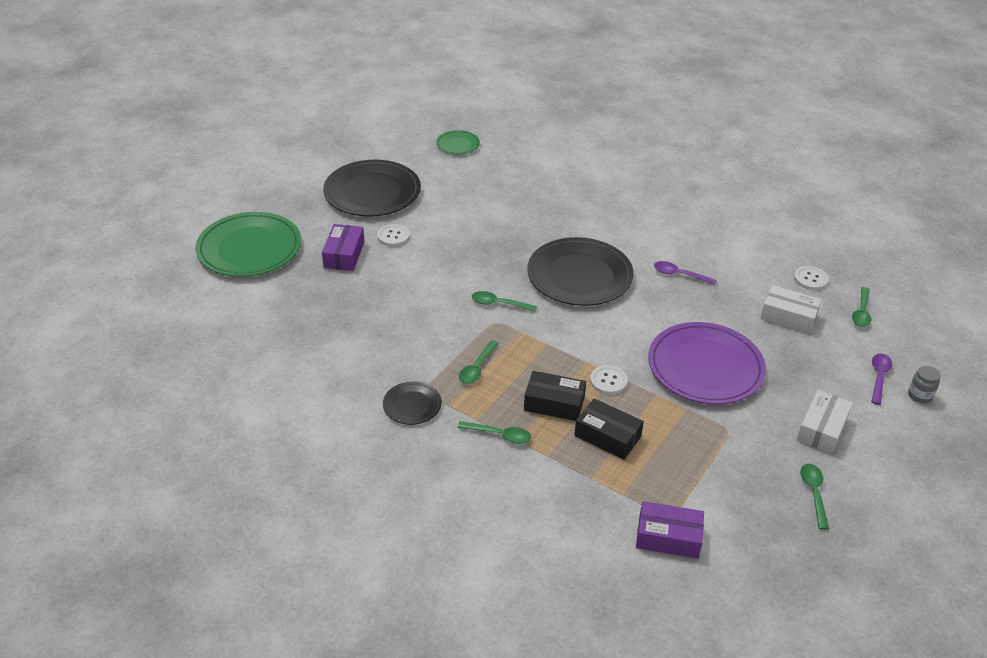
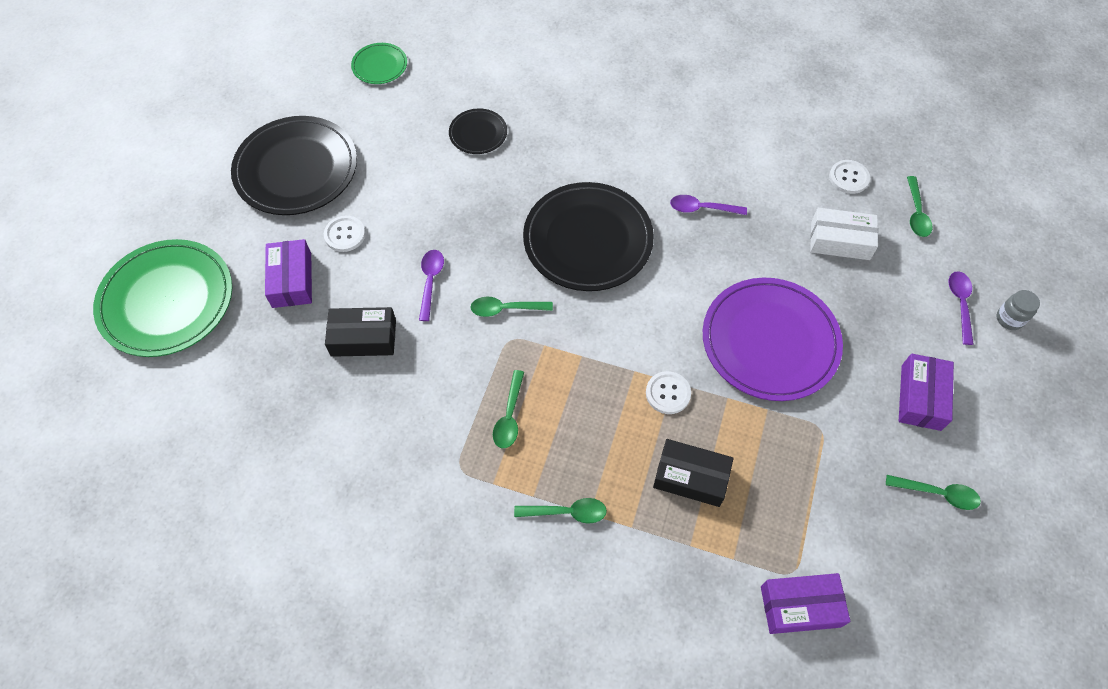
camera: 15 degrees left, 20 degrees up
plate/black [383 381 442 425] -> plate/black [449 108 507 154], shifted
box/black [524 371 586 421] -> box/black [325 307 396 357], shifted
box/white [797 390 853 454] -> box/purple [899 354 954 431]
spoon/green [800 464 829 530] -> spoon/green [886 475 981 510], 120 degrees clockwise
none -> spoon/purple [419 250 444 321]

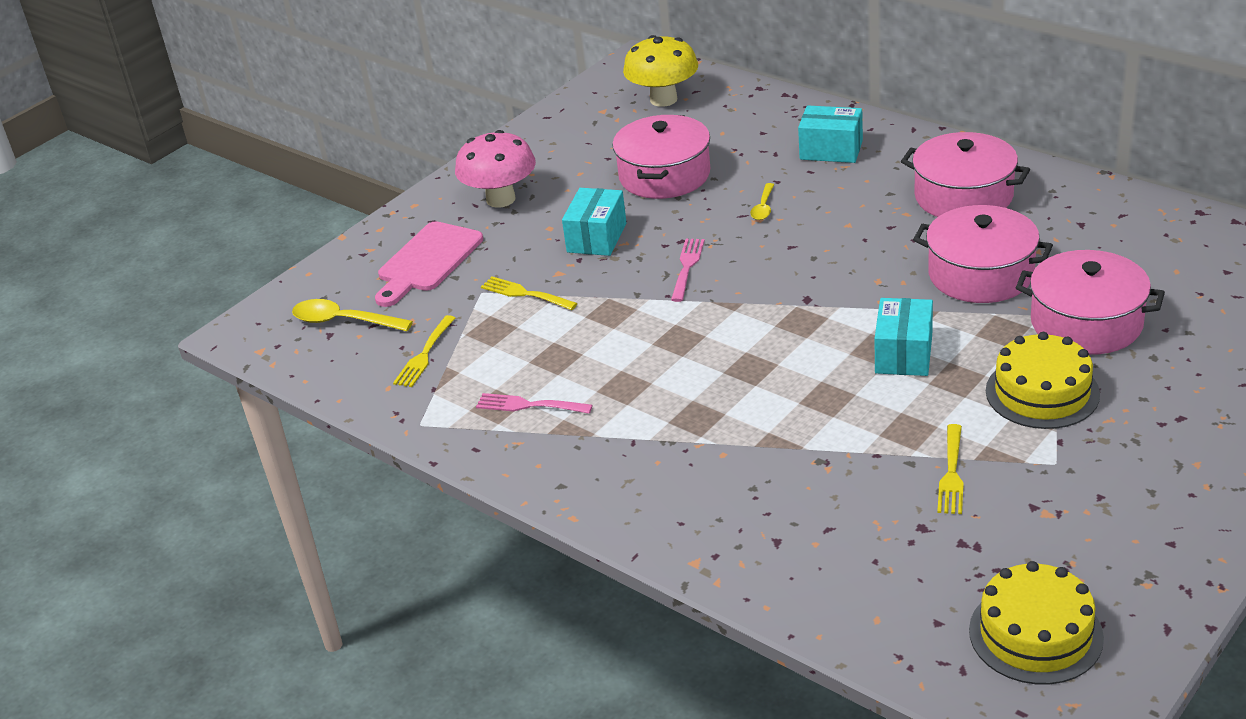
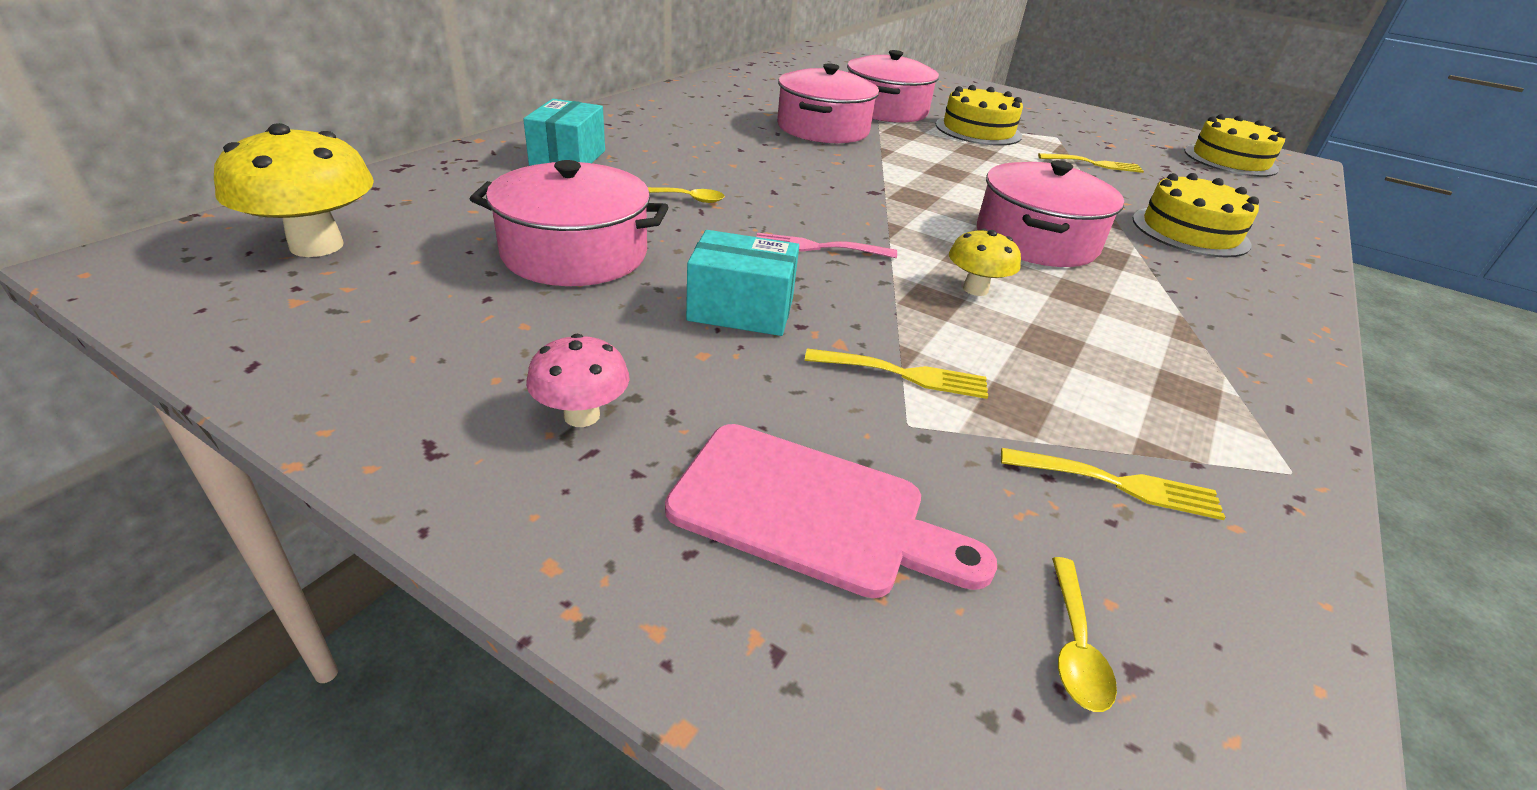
camera: 105 degrees left, 0 degrees up
spoon/yellow [292 299 413 331] -> spoon/yellow [1052 557 1117 712], x0.58
mushroom/pink [455 130 536 208] -> mushroom/pink [526 334 630 427], x0.57
fork/pink [476 393 593 414] -> none
fork/yellow [481 276 578 310] -> fork/yellow [805 349 988 399], 105 degrees counterclockwise
box/turquoise [875 298 933 376] -> none
pot/pink [901 132 1030 217] -> pot/pink [977 160 1124 267], shifted
none -> mushroom/yellow [949 228 1021 296]
none -> cake/yellow [1133 173 1259 257]

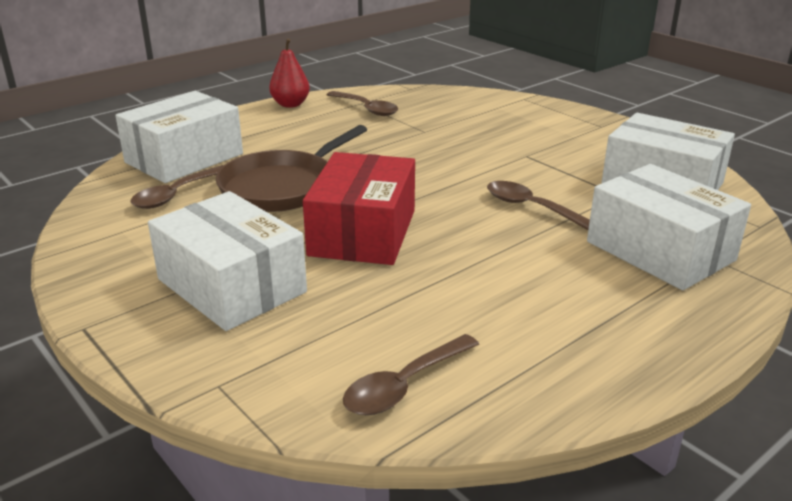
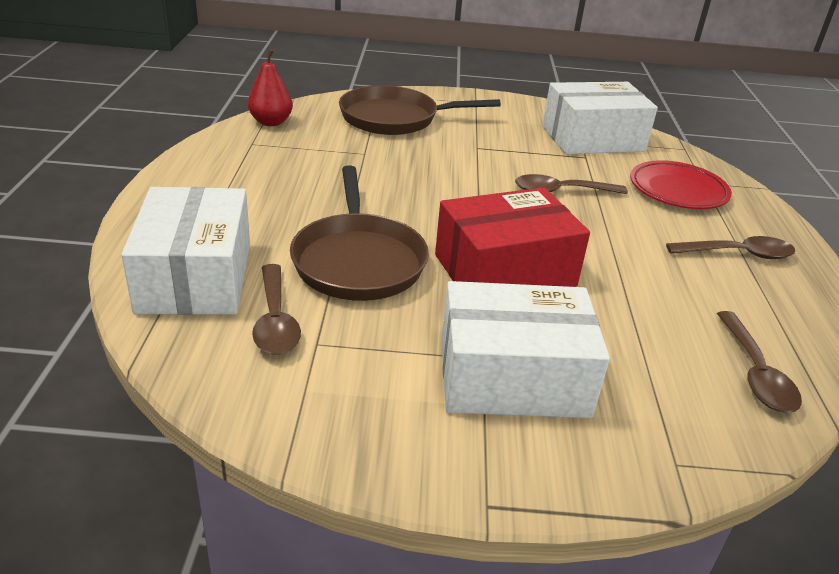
camera: 50 degrees left, 5 degrees up
pear/red [269 38 310 108] -> pear/red [248 49 293 126], shifted
box/red [303 152 415 265] -> box/red [435 187 590 287], 75 degrees counterclockwise
spoon/brown [327 91 398 116] -> spoon/brown [666 236 795 259], shifted
box/white [587 164 751 290] -> plate/red [630 160 732 209]
none -> pan/brown [339 85 501 135]

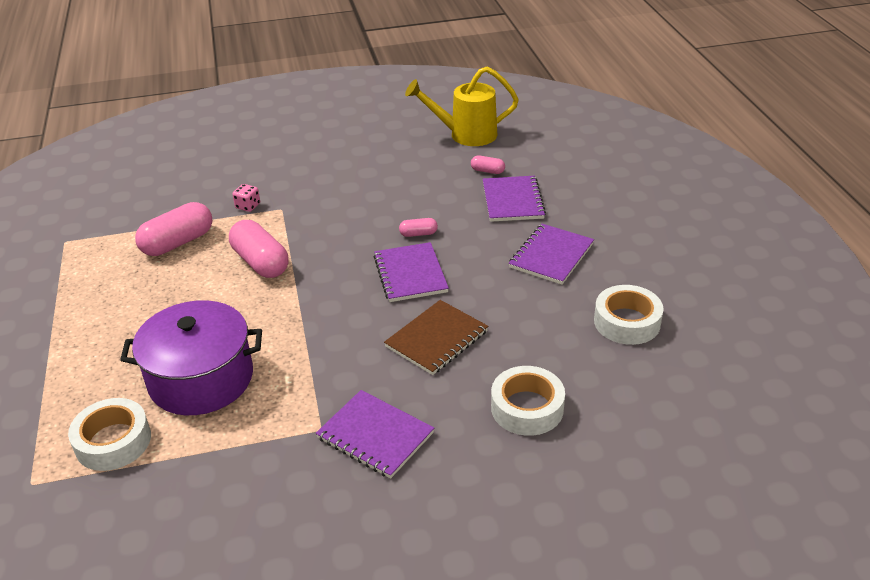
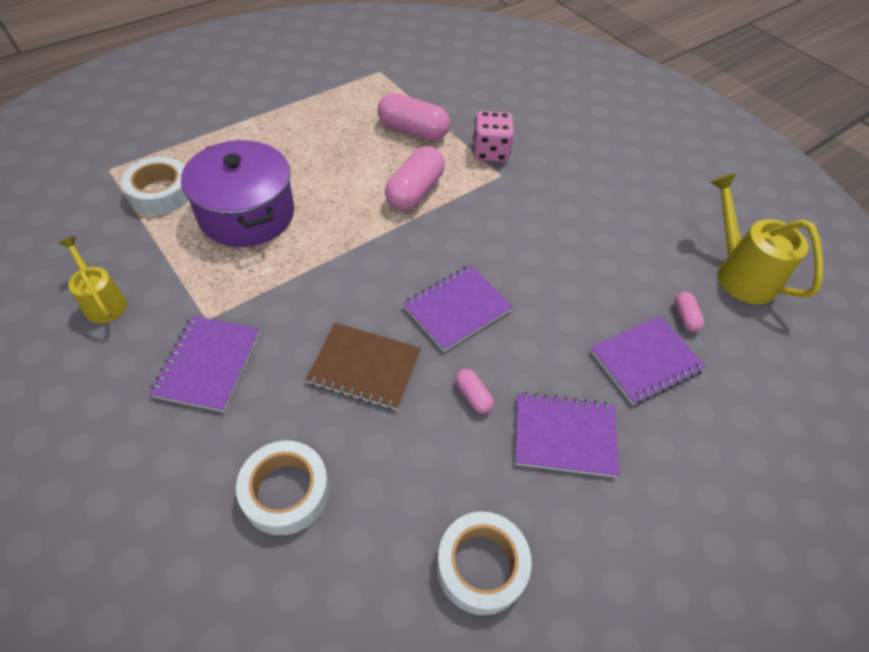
camera: 60 degrees right, 15 degrees up
dice/pink [232 184 260 212] -> dice/pink [473 111 514 162], x1.80
capsule/pink [399 218 438 237] -> capsule/pink [456 369 494 414], shifted
none -> watering can/yellow [59 236 127 323]

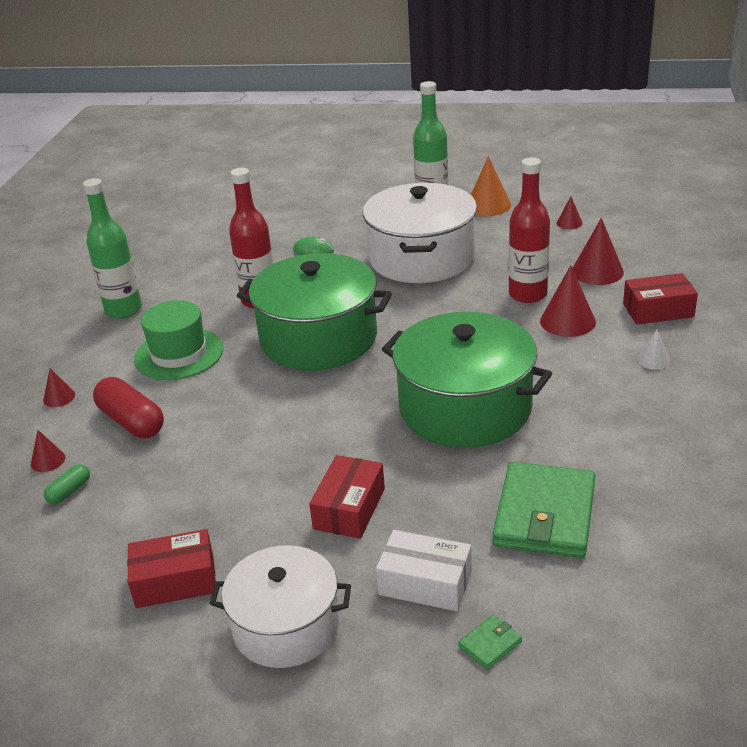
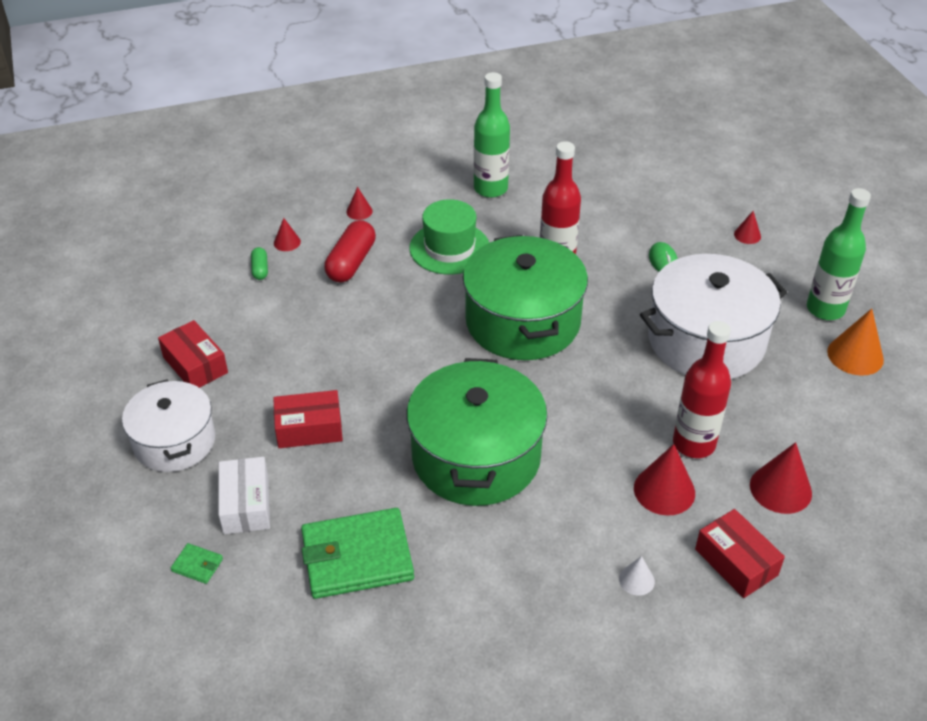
camera: 60 degrees right, 10 degrees up
capsule/green [44 464 90 504] -> capsule/green [251 247 268 280], 75 degrees clockwise
cone/red [557 196 583 229] -> cone/red [734 211 761 244], shifted

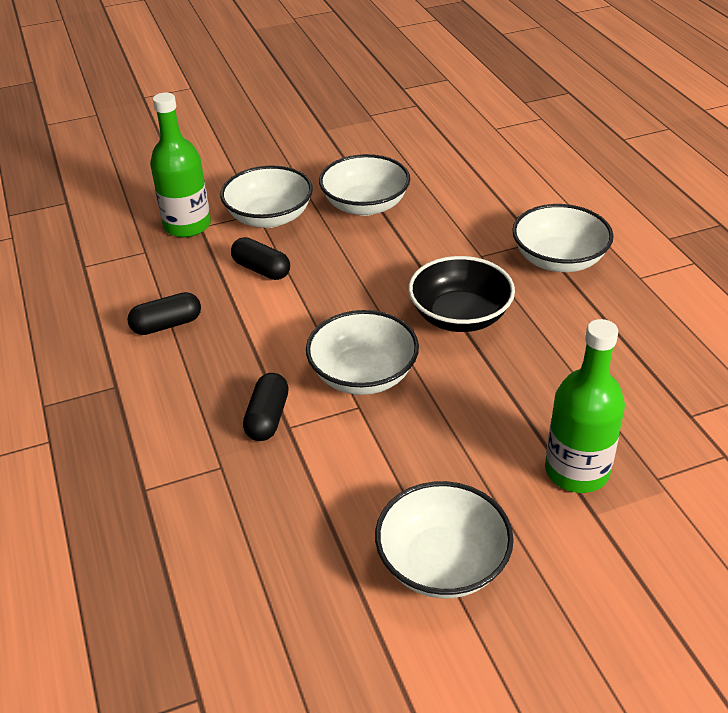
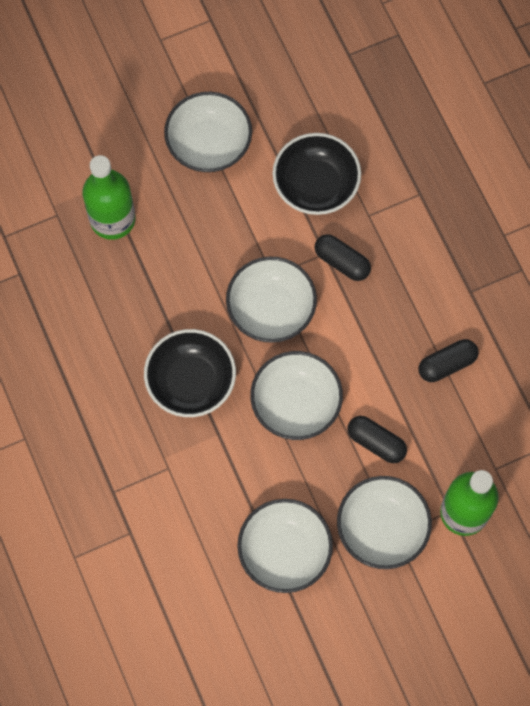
camera: 175 degrees right, 30 degrees up
capsule/black [243 373 289 441] -> capsule/black [314 234 371 281], 60 degrees counterclockwise
bowl/white [512 204 614 272] -> bowl/white [250 351 343 440], shifted
none -> bowl/black [272 133 361 215]

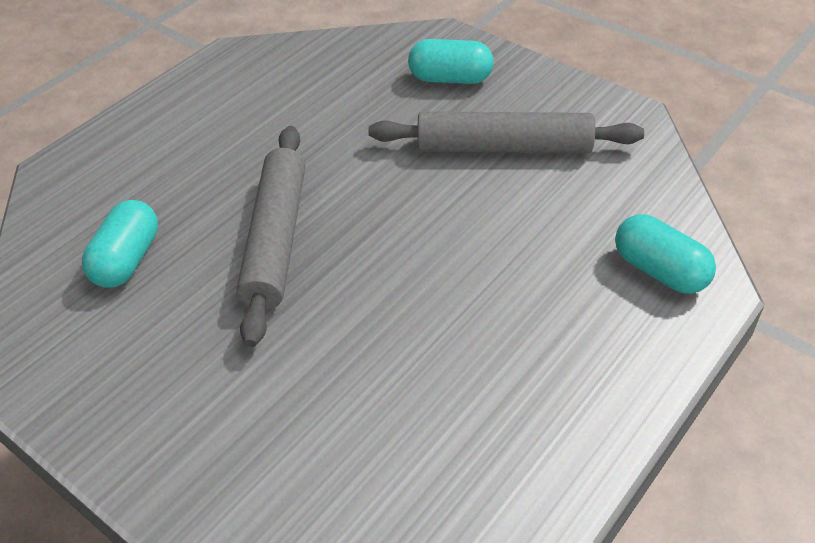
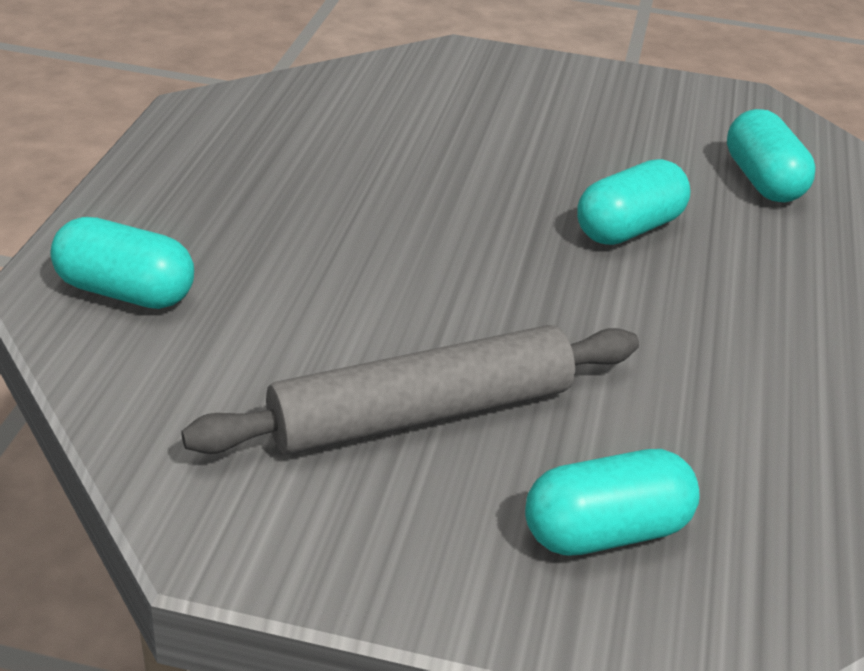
camera: 150 degrees right, 10 degrees down
rolling pin/grey [236 126 305 347] -> capsule/turquoise [577 159 691 245]

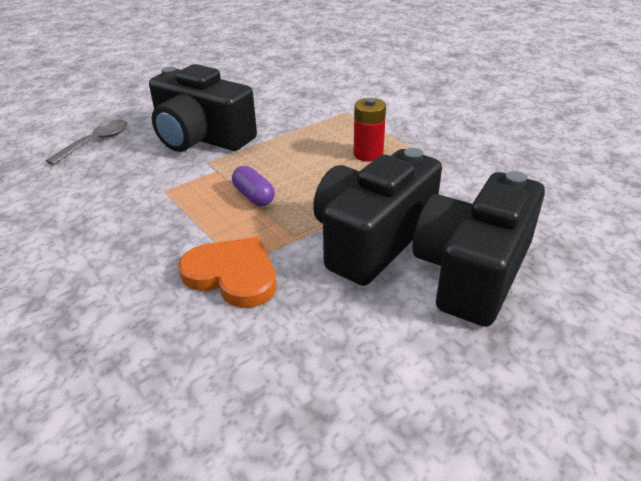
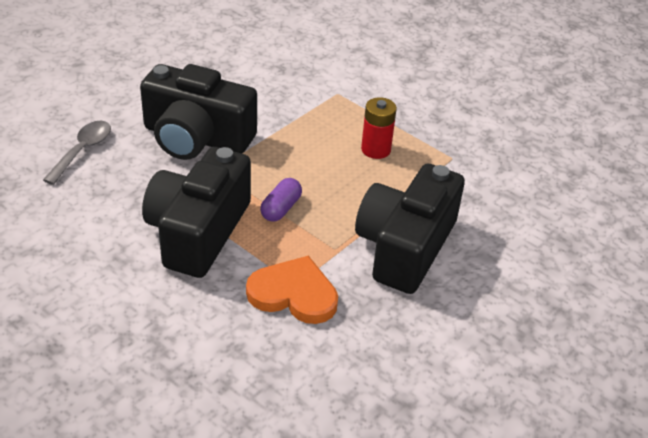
camera: 15 degrees left, 5 degrees up
capsule/purple [232 166 275 206] -> capsule/purple [260 178 302 222], 75 degrees clockwise
camera/black [413 171 545 327] -> camera/black [142 147 251 278], shifted

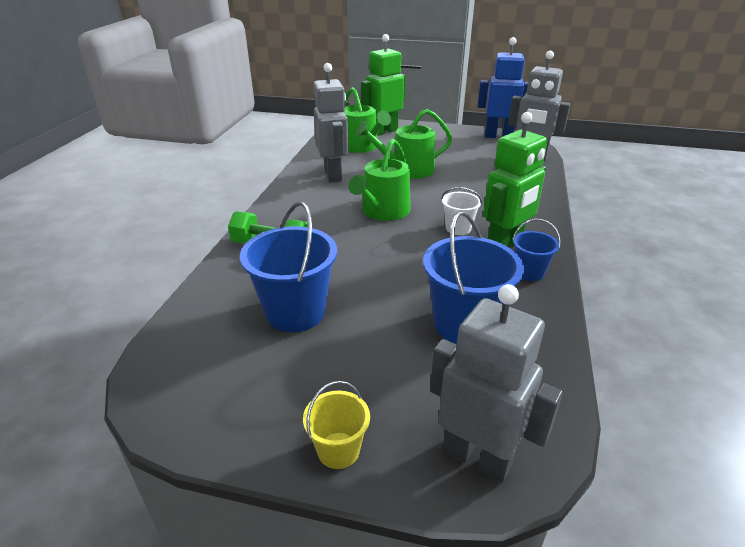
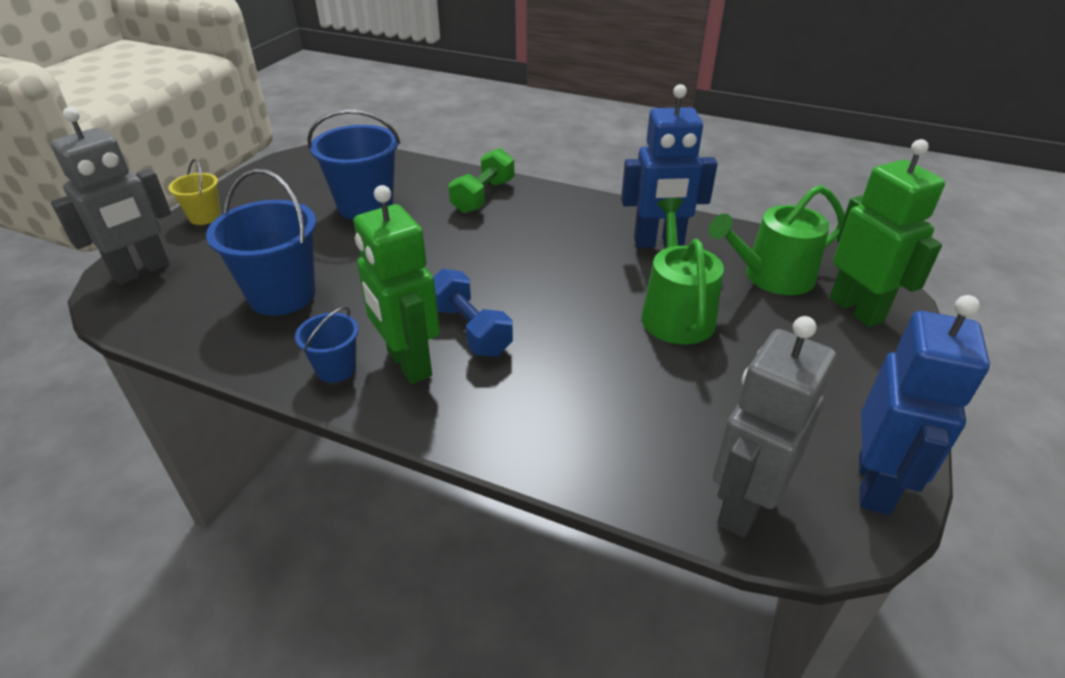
camera: 100 degrees right, 5 degrees up
robot/grey [313 63 348 182] -> robot/blue [621 84 718 248]
watering can/green [348 139 411 221] -> none
bucket/white [441 187 482 235] -> dumbbell/blue [433 268 513 356]

